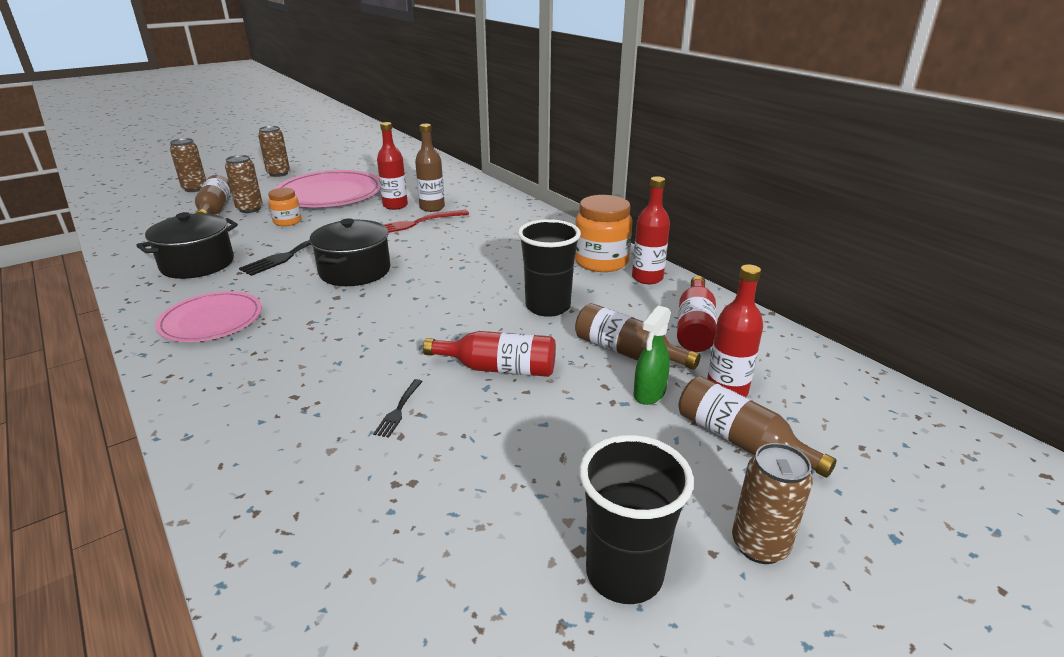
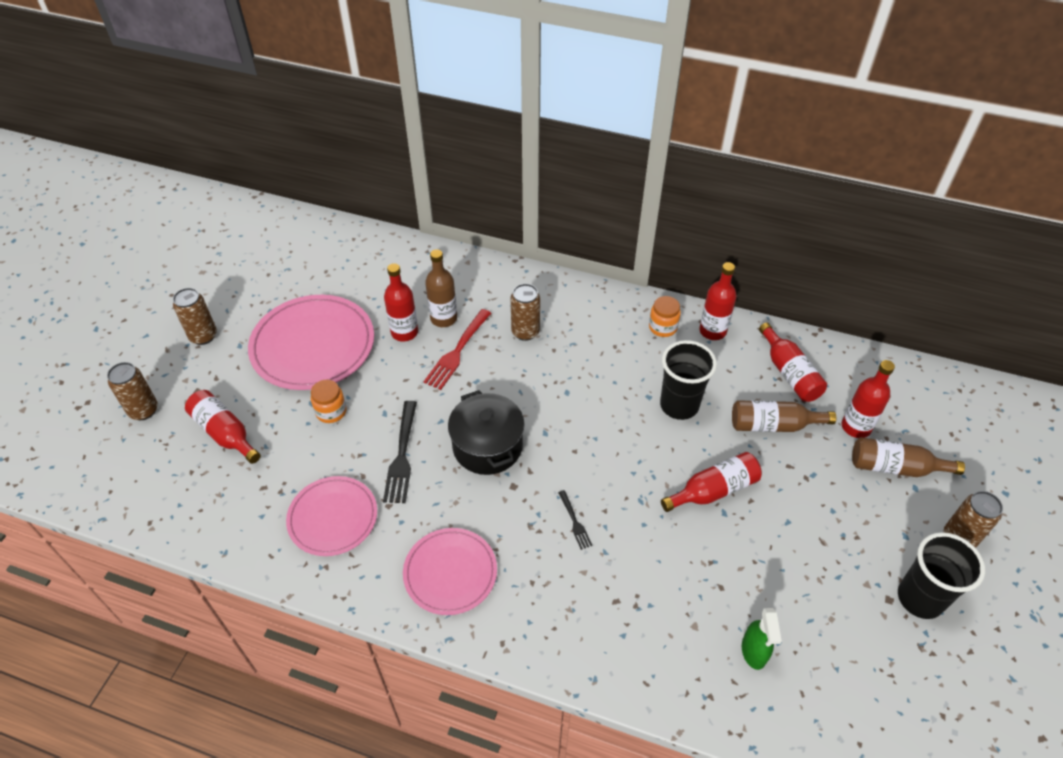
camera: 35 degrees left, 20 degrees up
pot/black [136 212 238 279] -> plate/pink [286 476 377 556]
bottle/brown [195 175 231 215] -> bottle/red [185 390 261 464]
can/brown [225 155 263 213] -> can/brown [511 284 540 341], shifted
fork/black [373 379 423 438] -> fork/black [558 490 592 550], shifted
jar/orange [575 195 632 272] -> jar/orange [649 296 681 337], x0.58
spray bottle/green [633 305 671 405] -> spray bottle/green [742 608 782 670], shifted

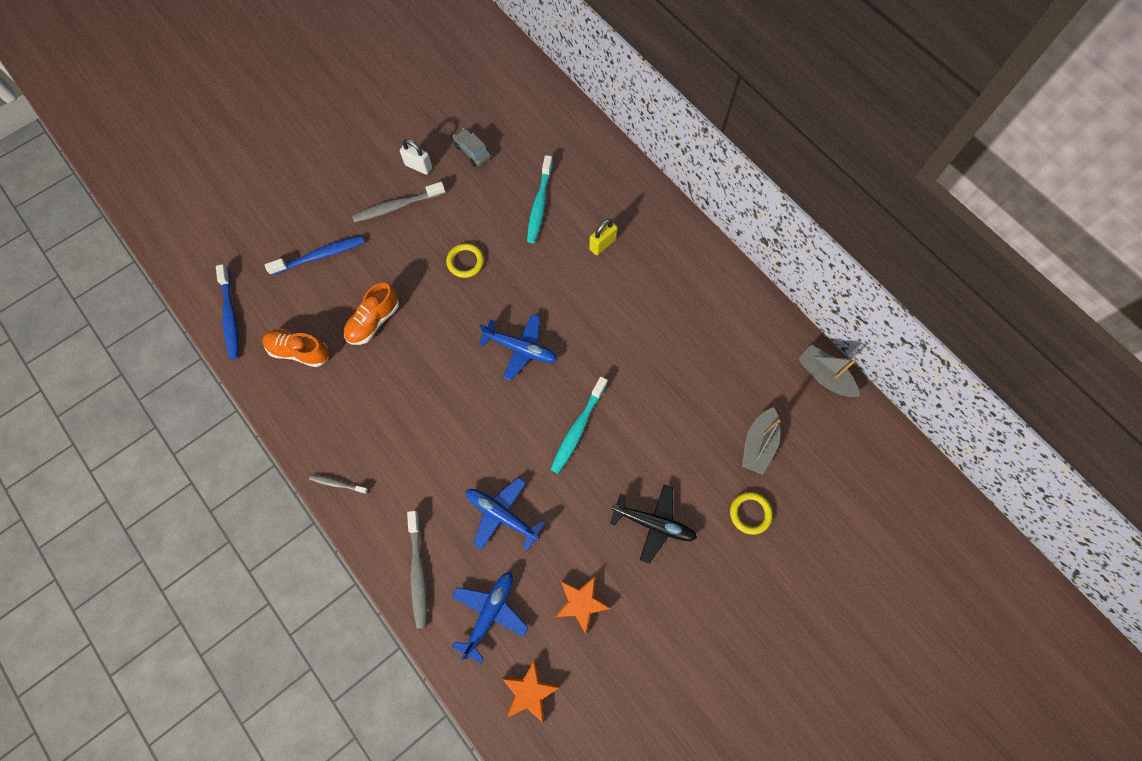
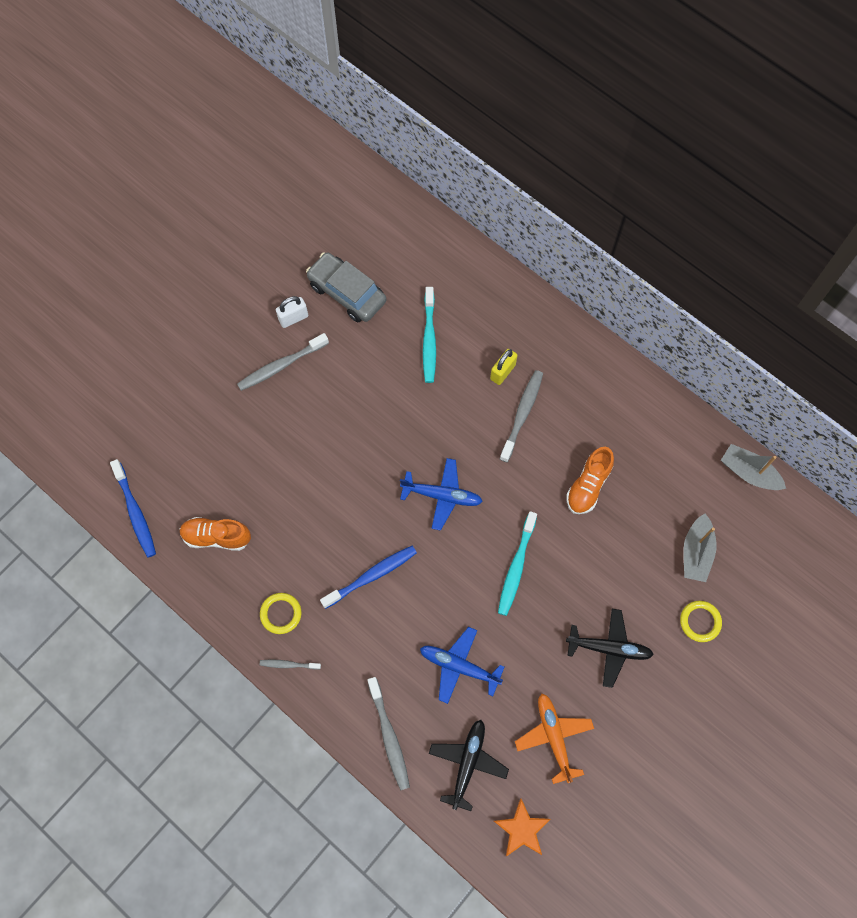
camera: 10 degrees left, 0 degrees up
toothbrush/blue [265 236 365 275] -> toothbrush/blue [320 546 417 609], shifted
shoe/orange [344 283 399 345] -> shoe/orange [566 447 614 514], shifted
padlock/white [400 139 432 175] -> padlock/white [276 296 308 328], 45 degrees counterclockwise
ring/yellow [446 243 484 278] -> ring/yellow [260 593 301 634], shifted
plane/blue [452 572 528 664] -> plane/black [429 720 509 811]
car/grey [453 128 491 167] -> car/grey [306 252 386 322], x1.78
star/orange [555 576 611 634] -> plane/orange [515 694 594 784]
none -> toothbrush/grey [500 370 543 462]

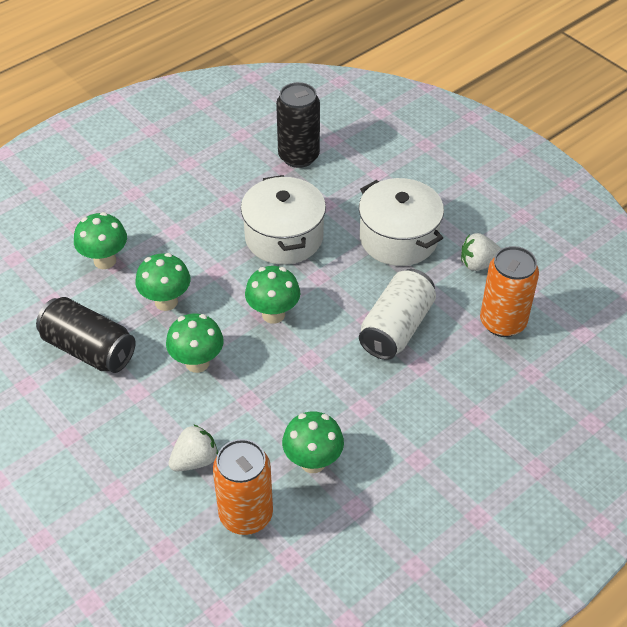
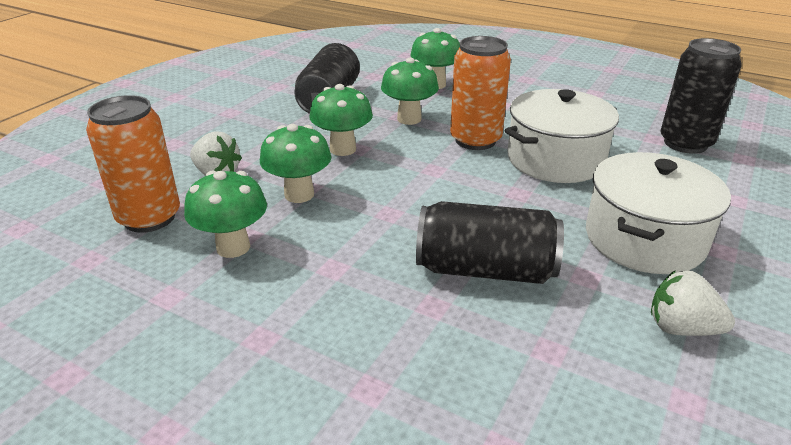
camera: 70 degrees right, 15 degrees down
mushroom/green [245 266 300 324] -> mushroom/green [260 124 331 203], shifted
can/white [359 269 436 360] -> can/black [416 201 564 284]
strawberry/white [461 233 501 271] -> strawberry/white [651 270 735 336], 45 degrees counterclockwise
can/orange [480 246 539 337] -> can/orange [450 36 511 150], shifted

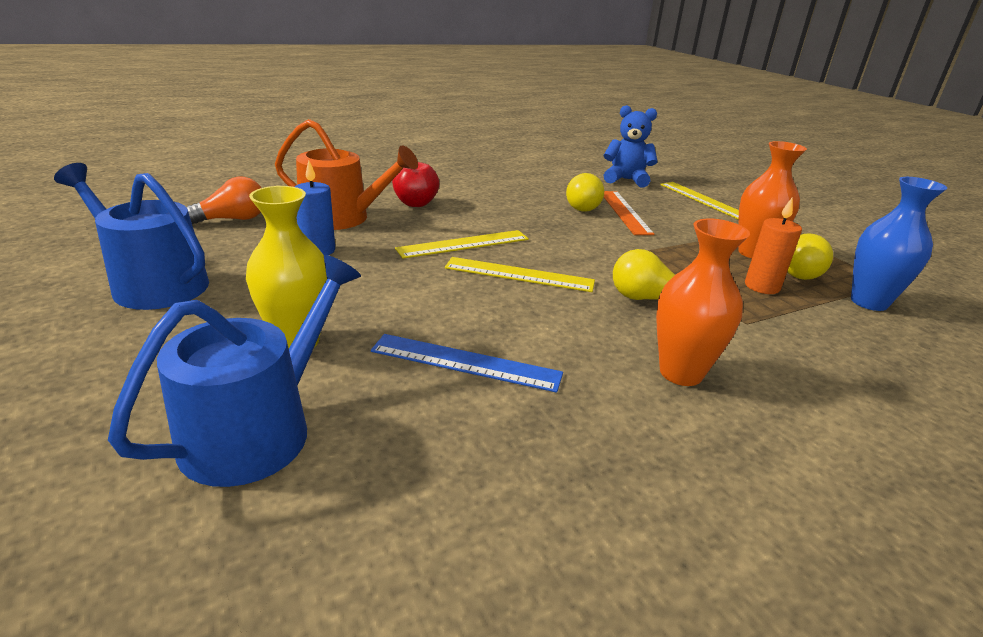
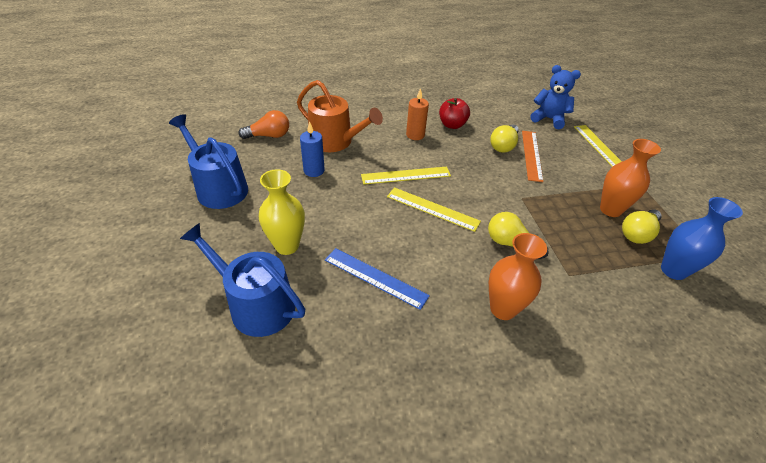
camera: 15 degrees right, 15 degrees up
watering can/blue [108 255 361 487] -> watering can/blue [180 223 305 337], 105 degrees counterclockwise
apple/red [392 162 439 207] -> apple/red [439 98 470 129], shifted
candle/orange [745 197 802 294] -> candle/orange [406 88 429 140], shifted

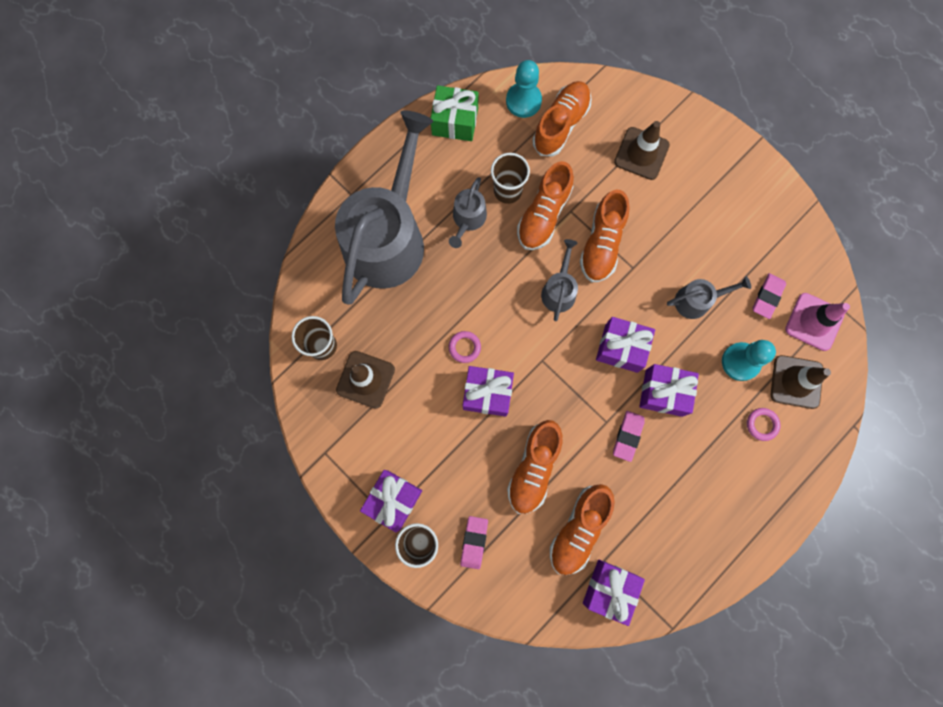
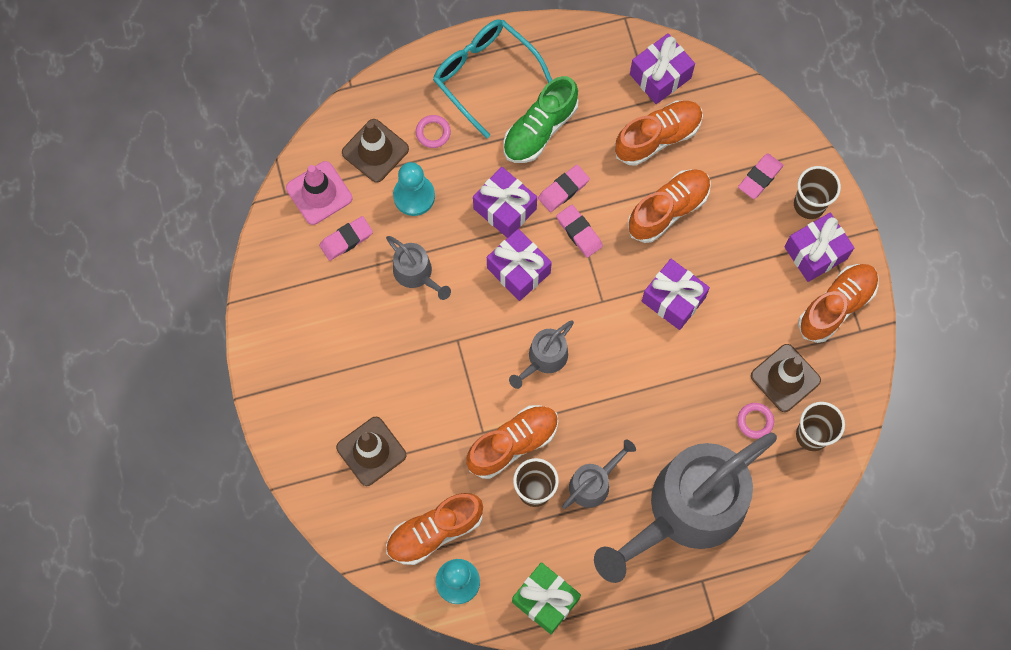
camera: 150 degrees left, 5 degrees down
ring/pink [449 331 481 363] -> ring/pink [737 403 774 439], shifted
shoe/orange [580 190 629 282] -> shoe/orange [798 264 879 343], shifted
watering can/grey [667 276 751 319] -> watering can/grey [386 236 451 300], 150 degrees counterclockwise
none -> glasses/turquoise [433 19 552 138]
none -> shoe/green [503 76 578 163]
none -> eraser/pink [556 205 603 258]

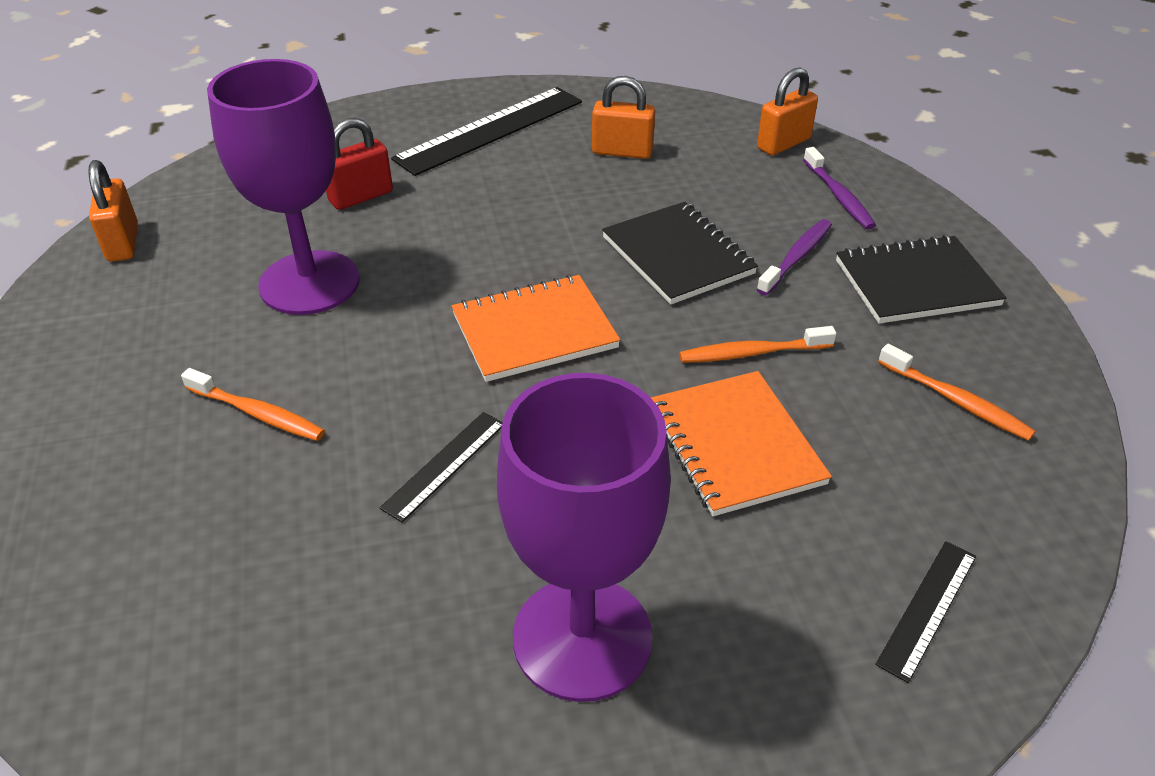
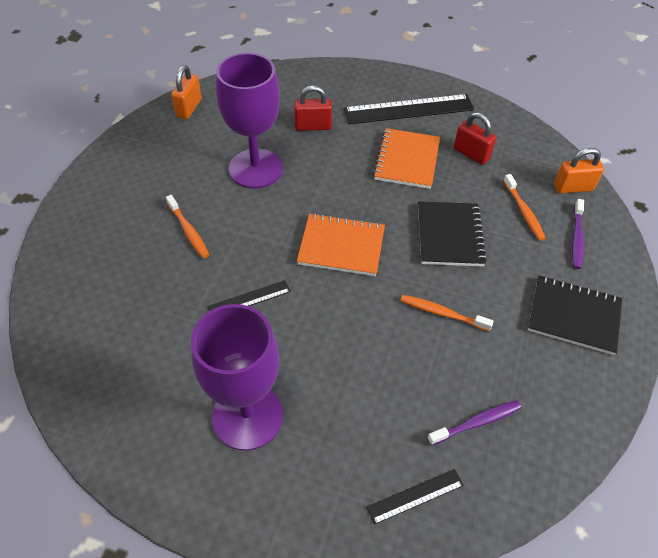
camera: 30 degrees right, 10 degrees up
padlock/orange [592 76 655 159] -> padlock/red [454 112 496 165]
notebook/orange [650 371 832 516] -> notebook/orange [373 128 440 189], shifted
toothbrush/purple [757 219 832 295] -> toothbrush/purple [427 400 521 445], shifted
toothbrush/orange [878 344 1036 441] -> toothbrush/orange [503 174 545 241], shifted

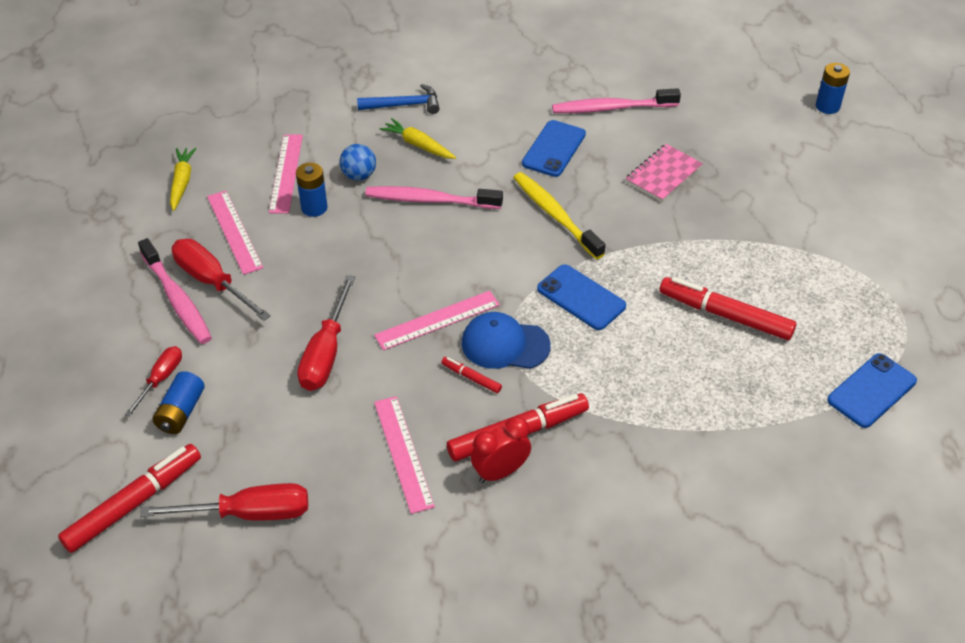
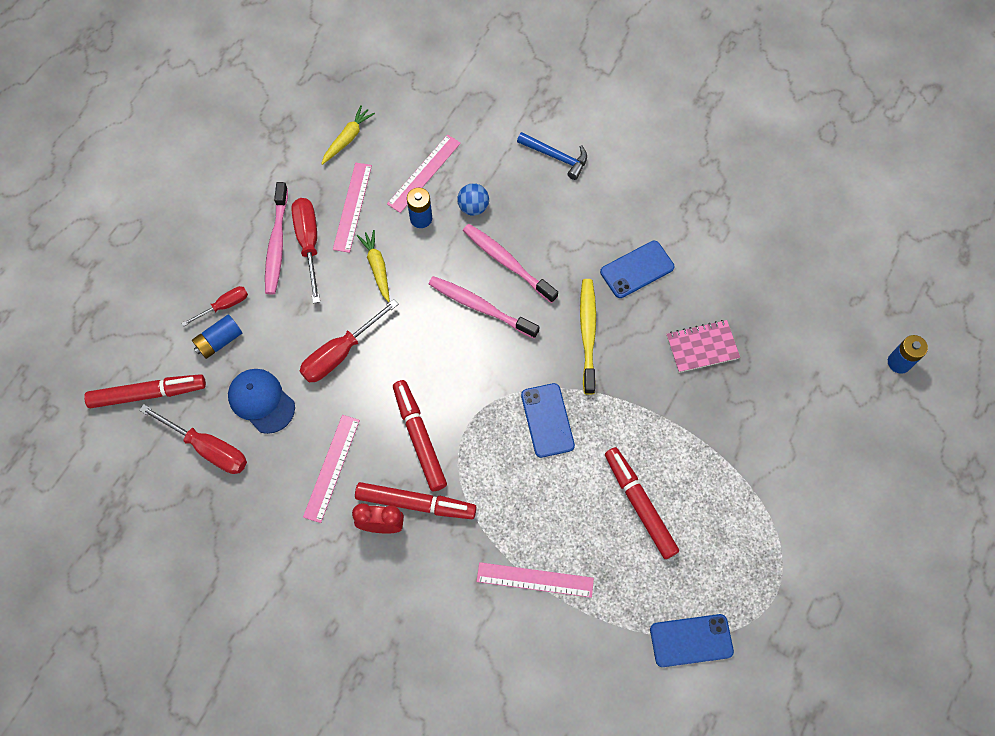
camera: 35 degrees right, 20 degrees up
ruler/pink [374 291 500 350] -> ruler/pink [477 562 594 598], shifted
carrot/yellow [380 118 456 159] -> carrot/yellow [357 230 390 302], shifted
marker/red [441 357 502 393] -> marker/red [393 380 447 491], x2.12
cap/blue [462 312 551 369] -> cap/blue [228 369 295 434], shifted
toothbrush/pink [552 88 681 113] -> toothbrush/pink [429 276 539 339], shifted

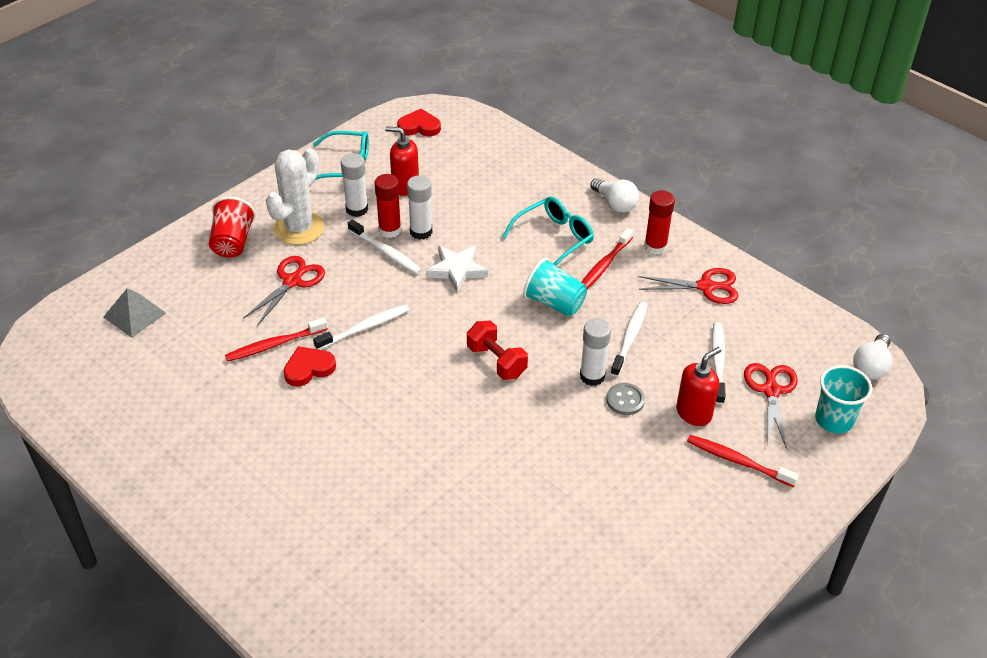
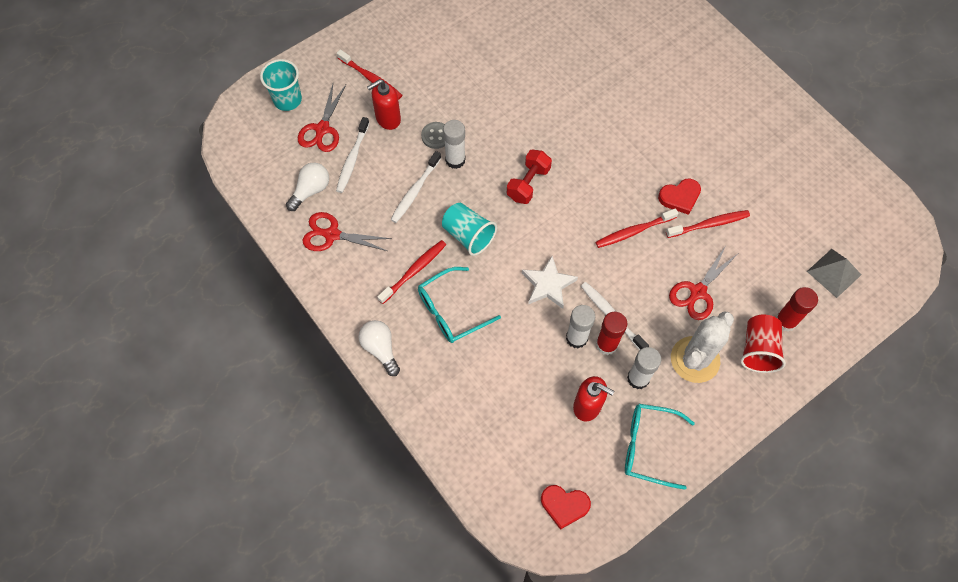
camera: 170 degrees left, 20 degrees up
toothbrush/white [313 304 409 350] -> toothbrush/red [596 208 678 248]
dumbbell/red [467 320 528 380] -> dumbbell/red [507 150 552 204], 60 degrees clockwise
glue stick/red [644 190 675 255] -> glue stick/red [776 287 818 331], shifted
light bulb/white [853 334 892 379] -> light bulb/white [286 163 329 211], shifted

